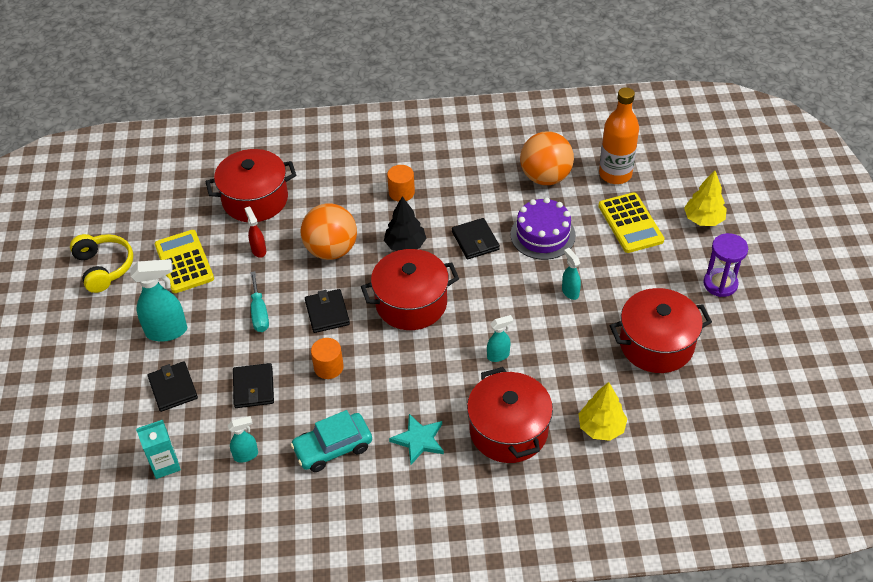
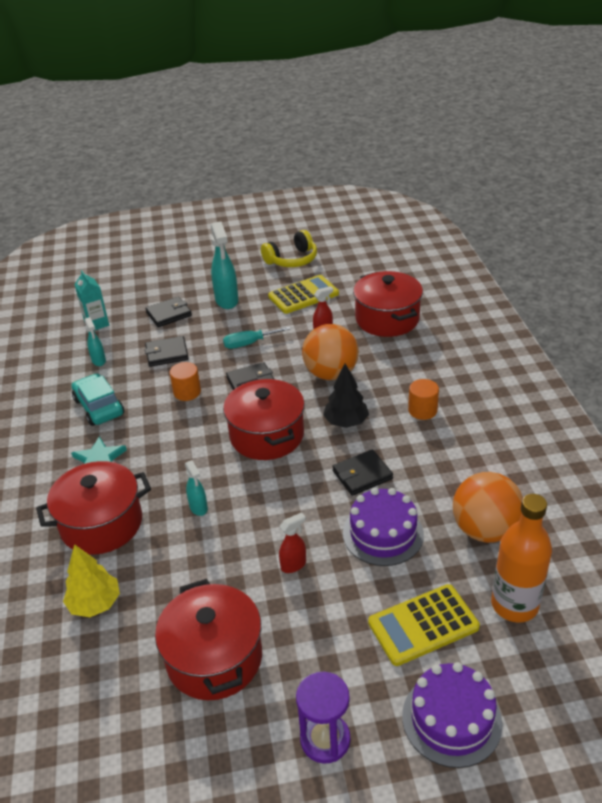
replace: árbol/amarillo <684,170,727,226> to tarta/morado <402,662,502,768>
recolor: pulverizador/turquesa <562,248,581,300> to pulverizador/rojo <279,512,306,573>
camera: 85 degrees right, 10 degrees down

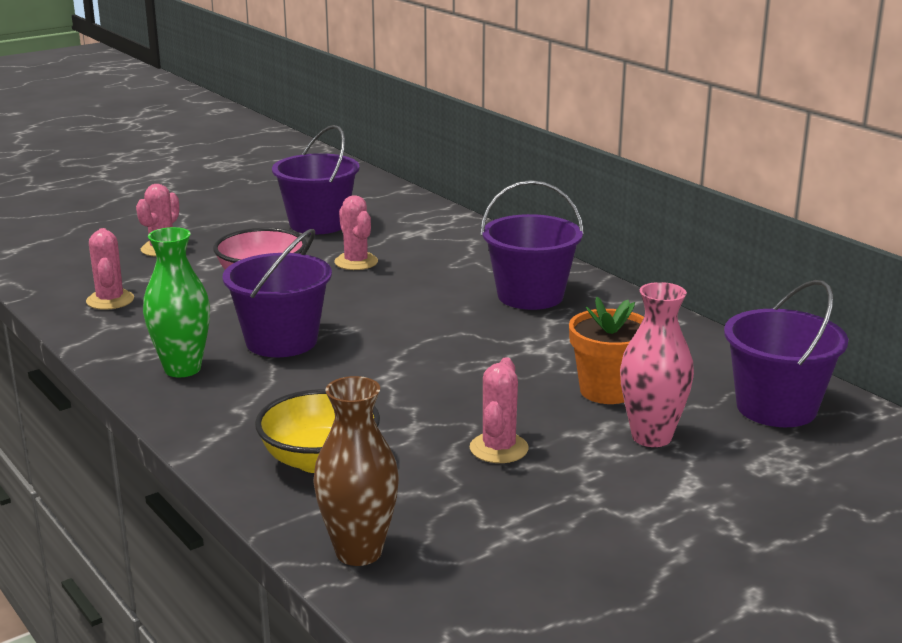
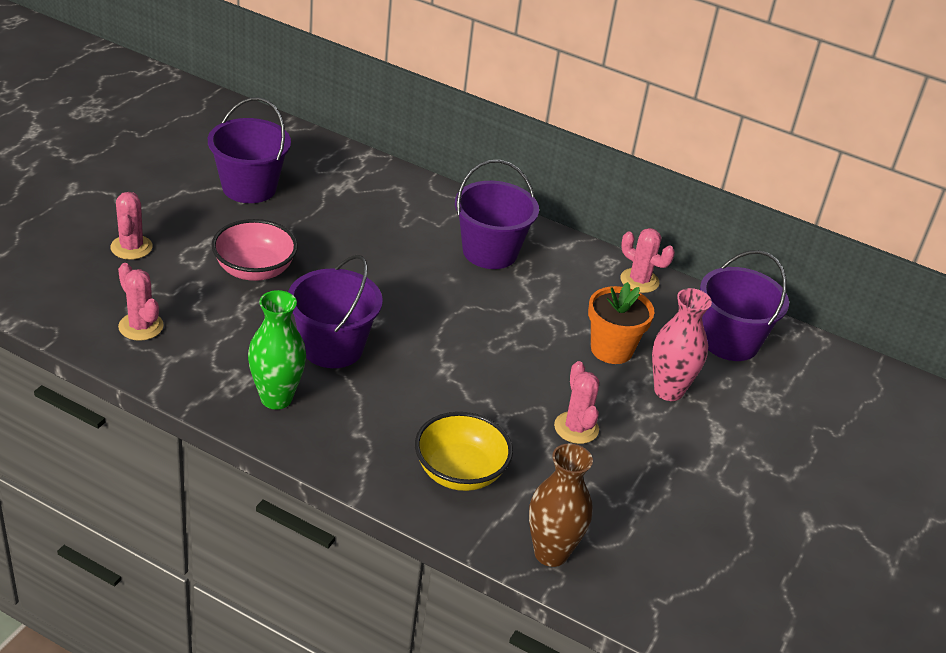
move: cactus/rosa <334,195,378,270> to <620,228,675,293>
camera: 30 degrees left, 15 degrees up

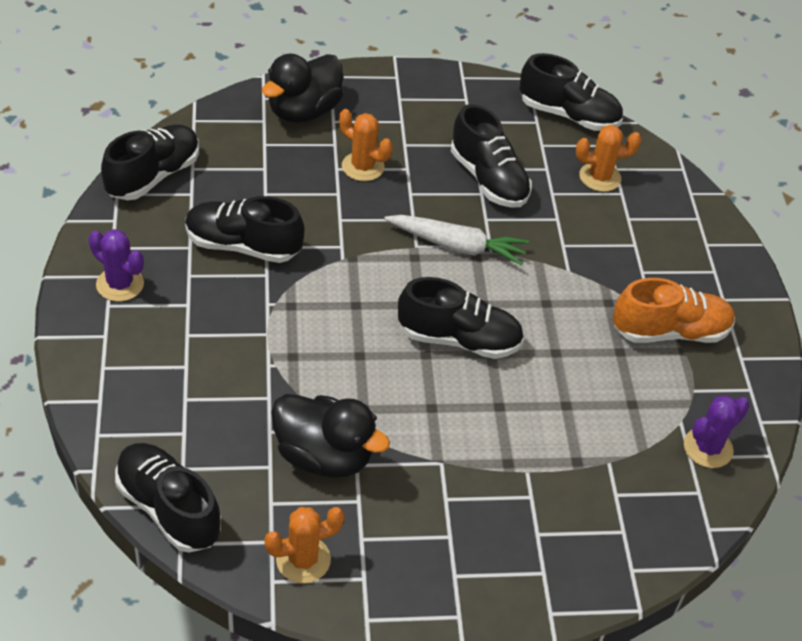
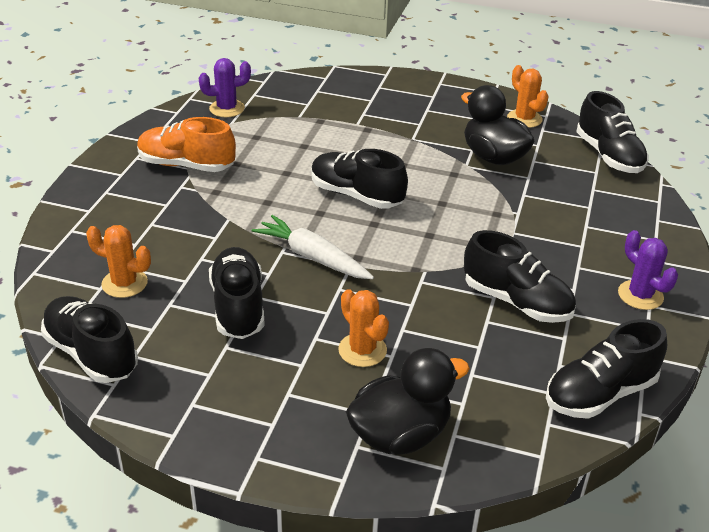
rotate: cactus/naranja <264,507,345,583> = <507,65,549,128> 60 degrees clockwise
camera: 155 degrees left, 10 degrees down

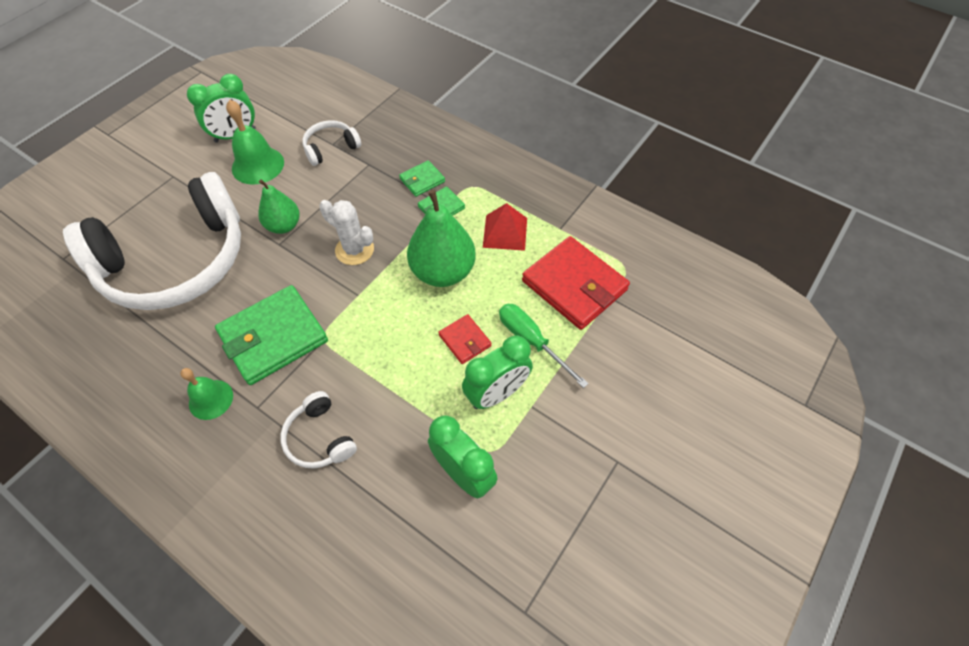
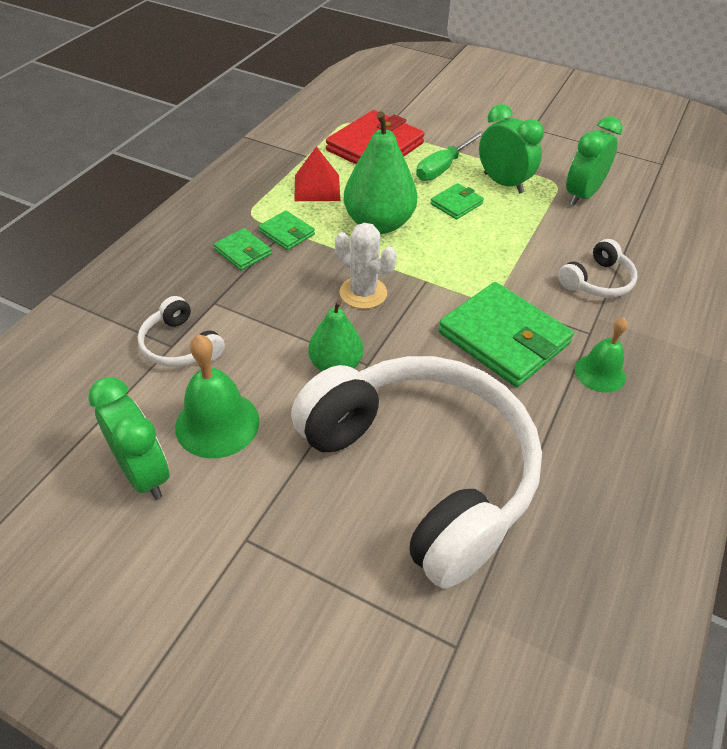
recolor: cartera/rojo <438,314,492,364> to cartera/verde <430,183,484,220>
rotate: cactus/blanco <319,200,374,265> = <335,223,397,309> 75 degrees counterclockwise
camera: 100 degrees left, 10 degrees down

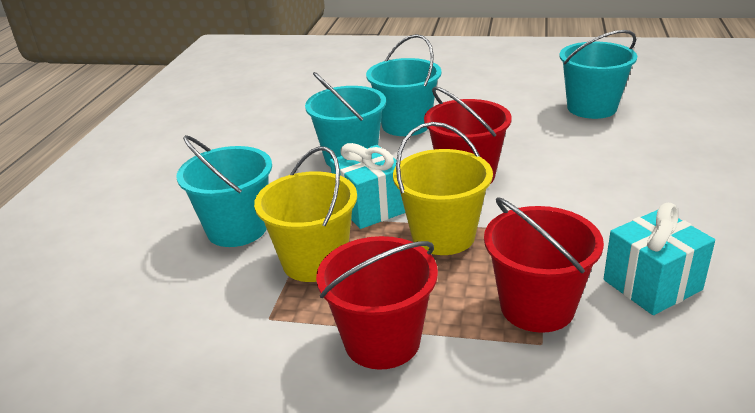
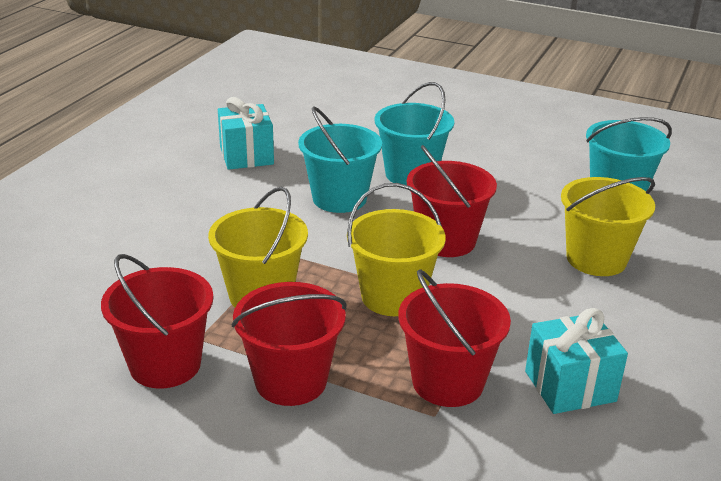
delete: balde/turquesa <176,135,272,247>
insert: balde/rojo <101,254,214,389>; balde/amarillo <561,177,655,276>
move: regalo/turquesa <330,143,405,229> to <218,97,274,170>
camera: 10 degrees right, 0 degrees up

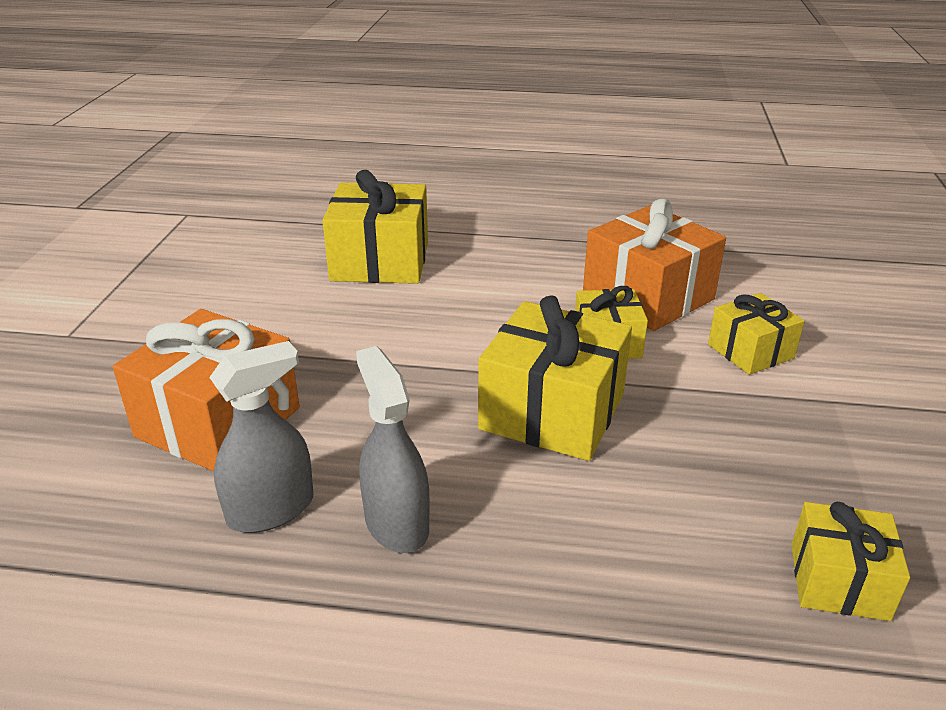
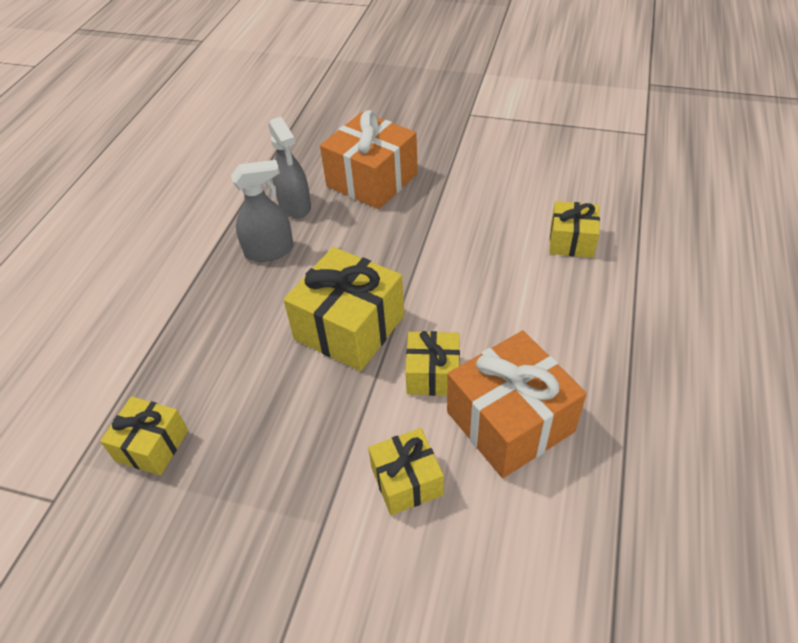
resize: regalo/amarillo <322,170,428,284> = <549,201,600,258> x0.58
camera: 100 degrees right, 15 degrees up

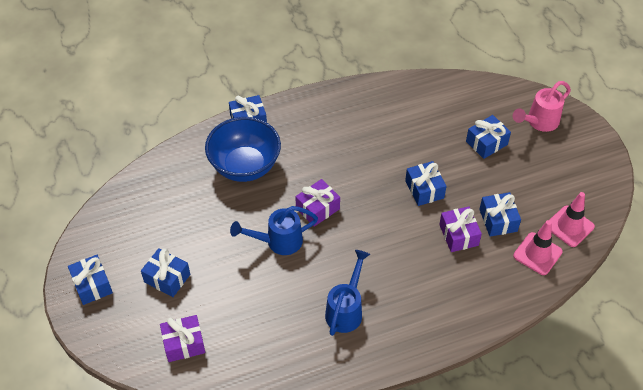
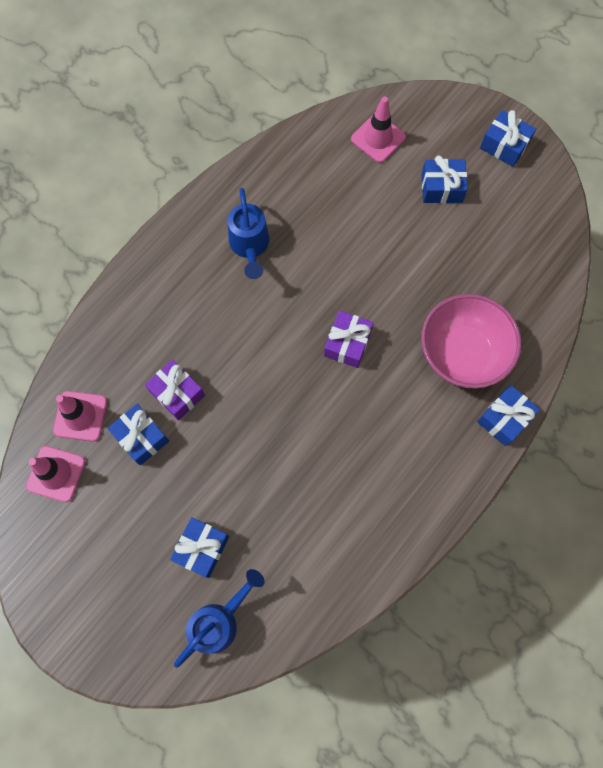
delete: regalo/azul <405,161,447,206>; regadera/rosa <513,81,571,132>
move: regadera/azul <230,206,318,255> to <174,569,265,668>
replace: regalo/morado <160,315,205,362> to cono de tráfico/rosa <351,97,406,163>
recolor: cuenco/azul <205,117,281,182> to cuenco/rosa <421,294,521,389>
camera: 150 degrees right, 20 degrees up

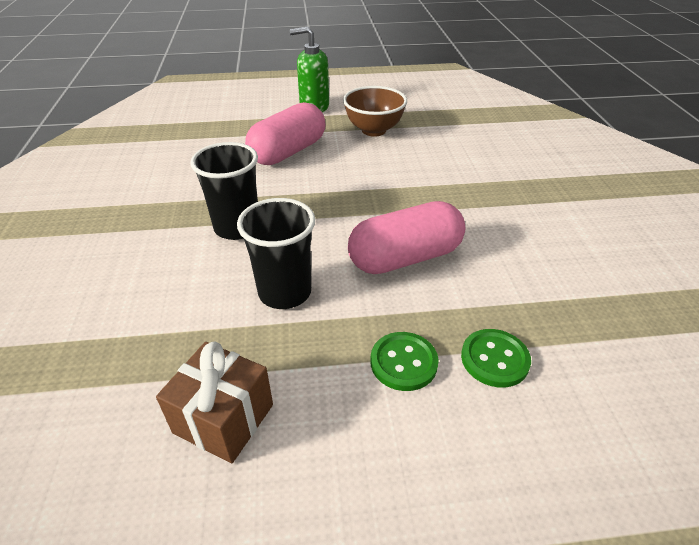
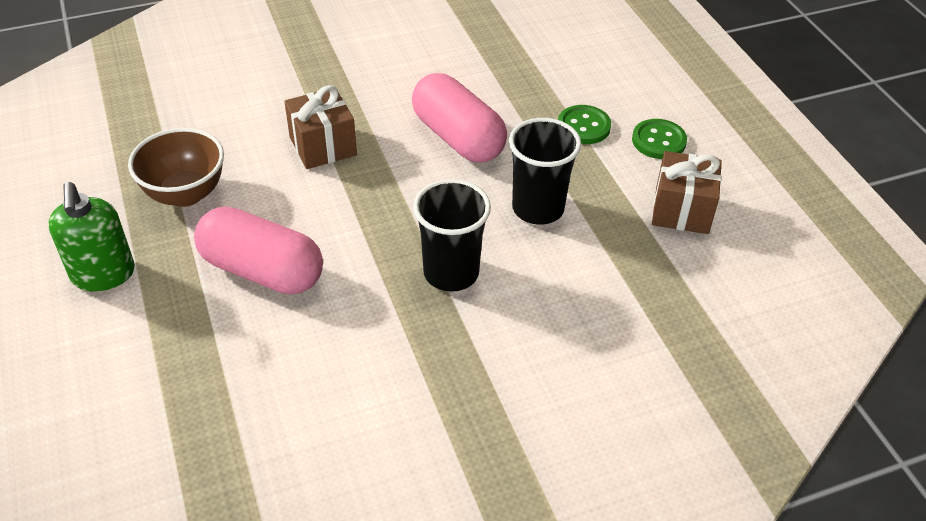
insert: regalo/marrón <284,85,357,169>
move: botón/verde <461,329,531,388> to <632,119,687,159>
camera: 105 degrees left, 5 degrees up

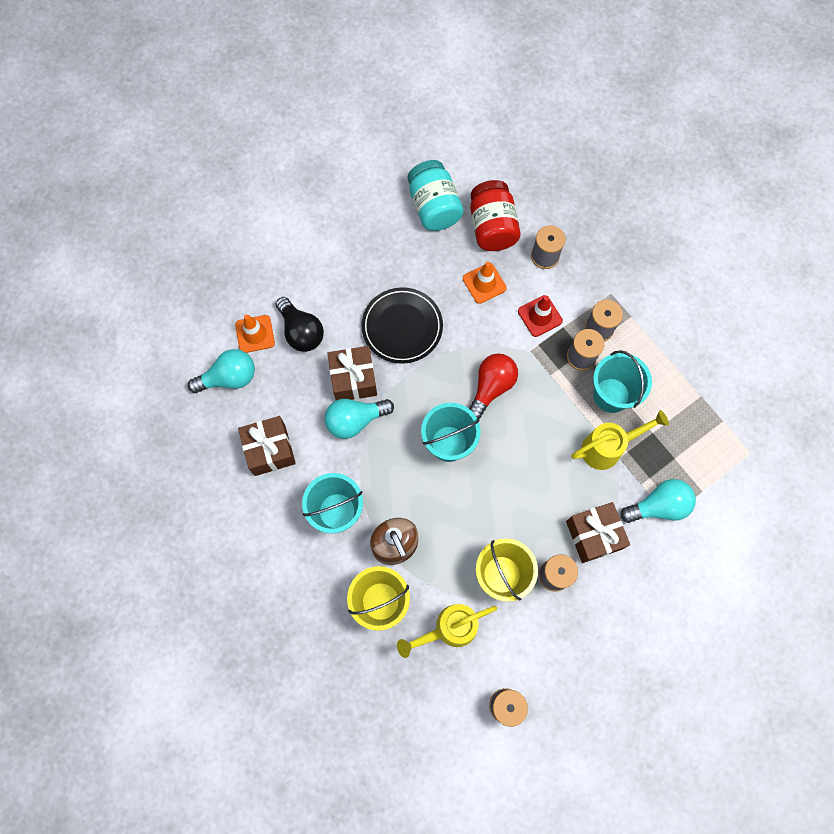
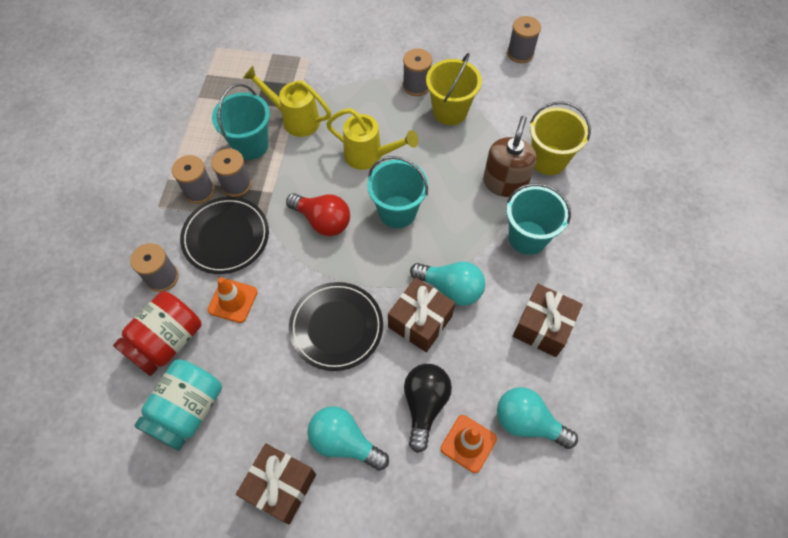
move: regadera/amarillo <397,604,497,658> to <326,108,418,170>; regalo/marrón <566,502,630,563> to <236,443,316,525>; bombilla/turquesa <620,479,696,523> to <308,406,389,471>
replace: cono de tráfico/rojo <518,295,563,337> to plato/negro <180,197,269,274>
rotate: bombilla/rojo <469,354,518,419> = <286,193,350,236> 135 degrees counterclockwise
camera: 135 degrees left, 10 degrees down

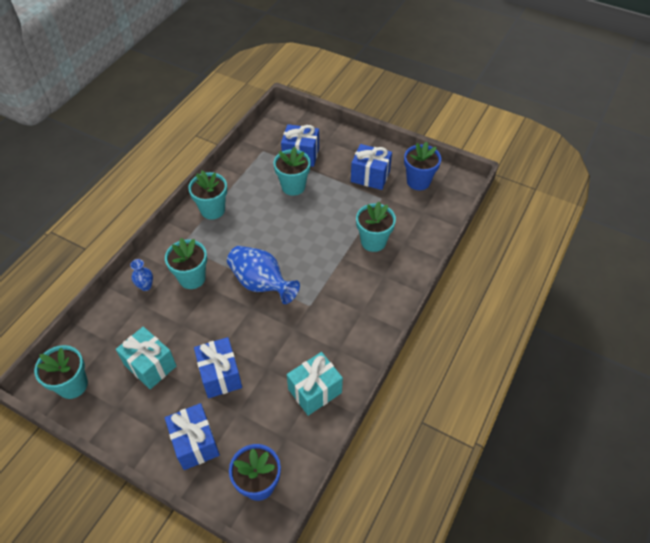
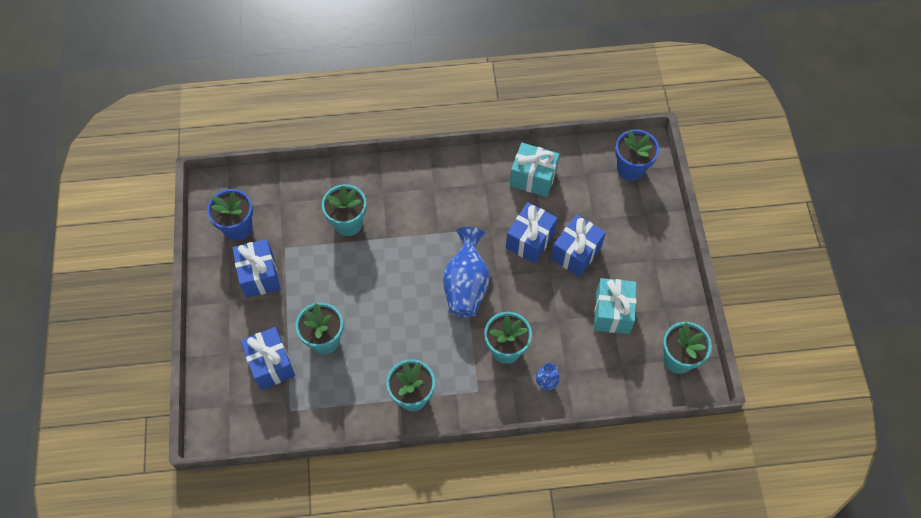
move: regalo/azul <165,403,220,470> to <506,202,558,264>
camera: 125 degrees left, 10 degrees up

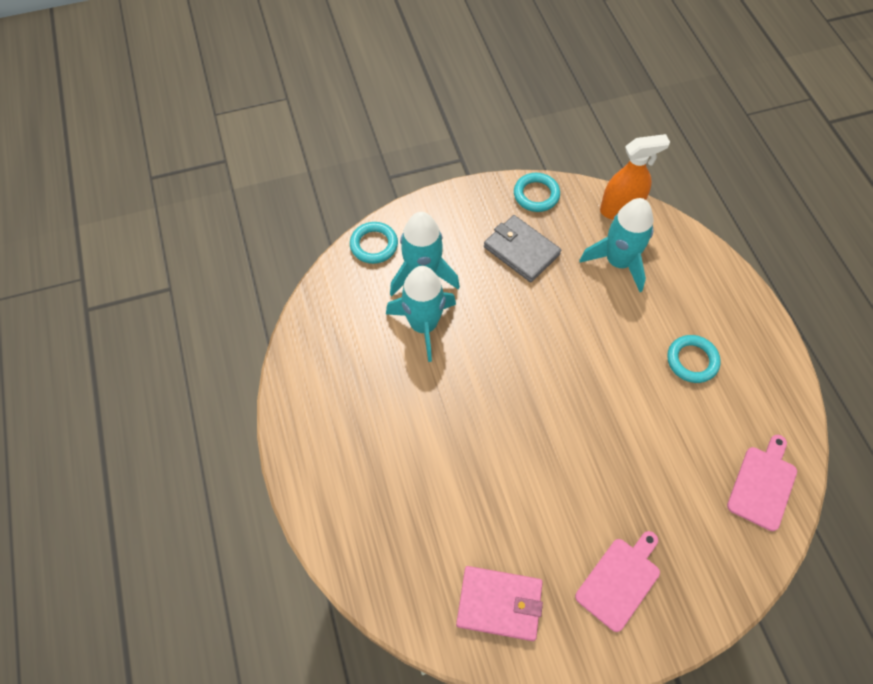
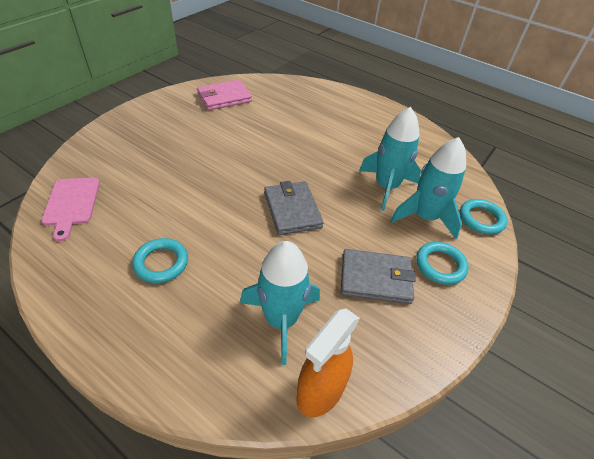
delete: tabla de cortar/rosa <575,531,660,632>
insert: cartera/gris <264,181,324,235>
move: anillo/turquesa <514,173,560,212> to <416,242,469,285>
camera: 140 degrees right, 15 degrees down

